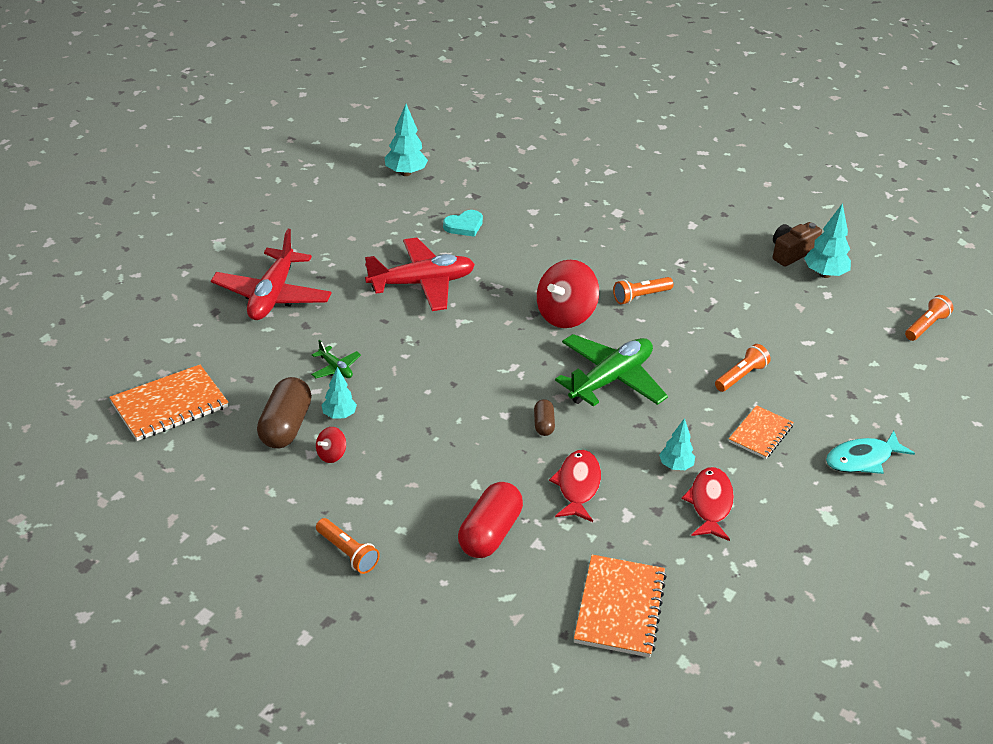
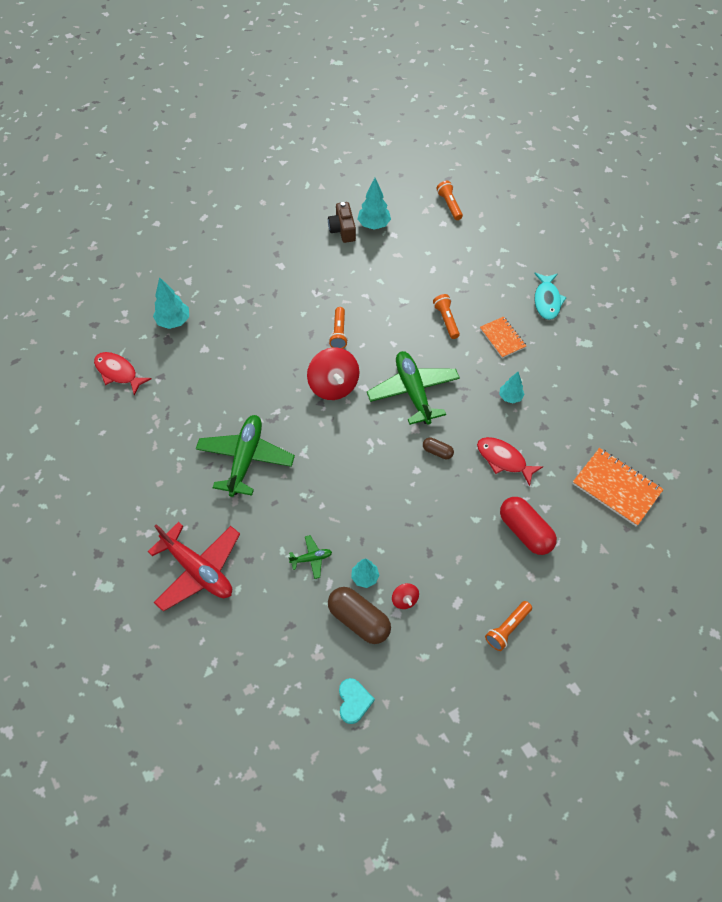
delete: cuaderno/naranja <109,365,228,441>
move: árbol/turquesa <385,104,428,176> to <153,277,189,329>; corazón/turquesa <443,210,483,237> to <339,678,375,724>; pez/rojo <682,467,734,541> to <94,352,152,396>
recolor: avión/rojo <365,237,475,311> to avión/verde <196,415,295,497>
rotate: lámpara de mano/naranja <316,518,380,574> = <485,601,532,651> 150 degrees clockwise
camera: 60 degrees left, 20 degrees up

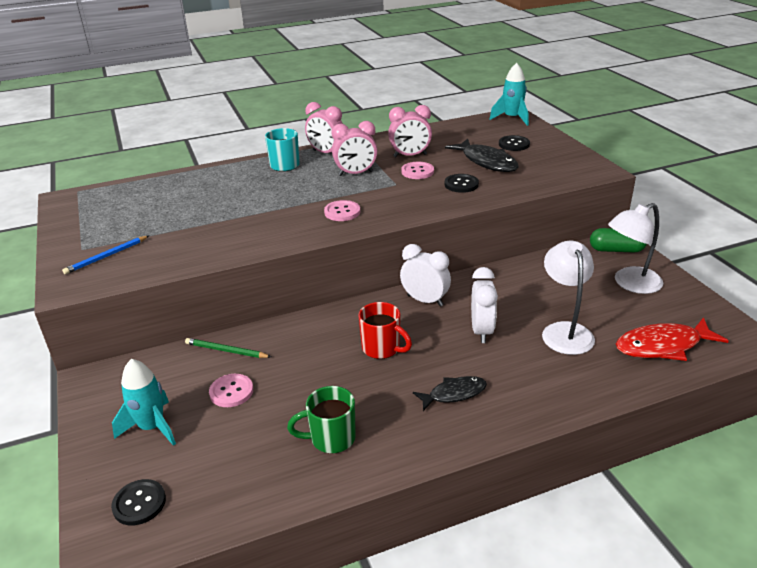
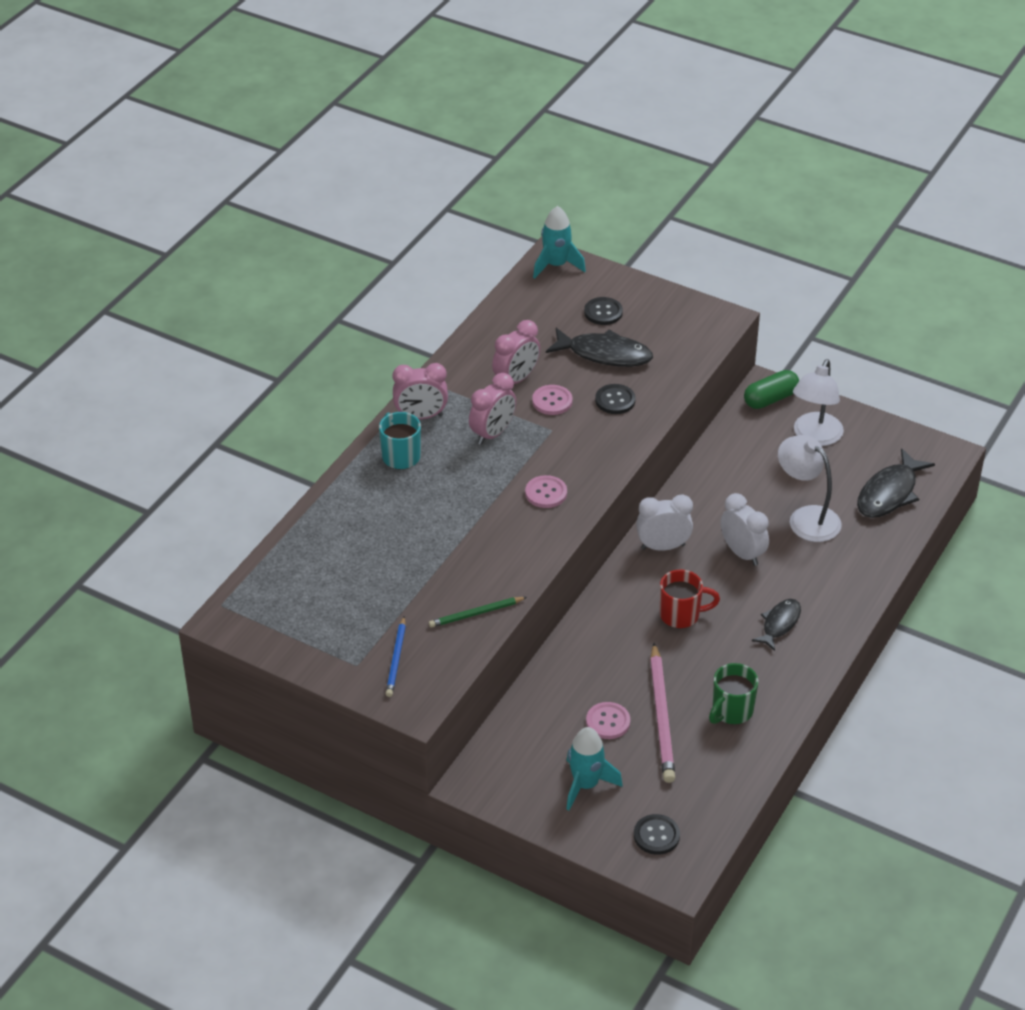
insert: lápiz/rosa <650,643,675,783>
move: lápiz/verde <185,338,271,358> to <429,597,527,628>
recolor: pez/rojo <616,317,729,361> to pez/negro <857,448,935,518>
camera: 40 degrees left, 10 degrees up

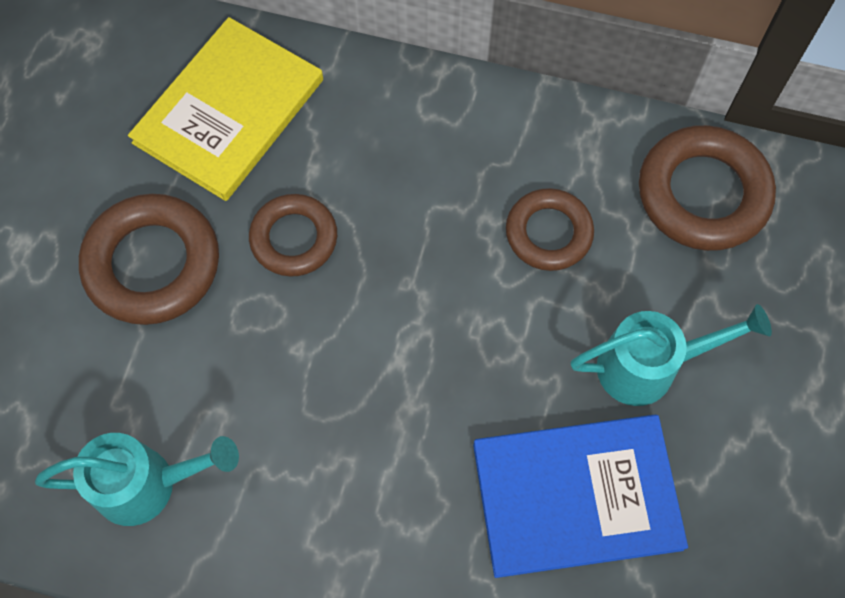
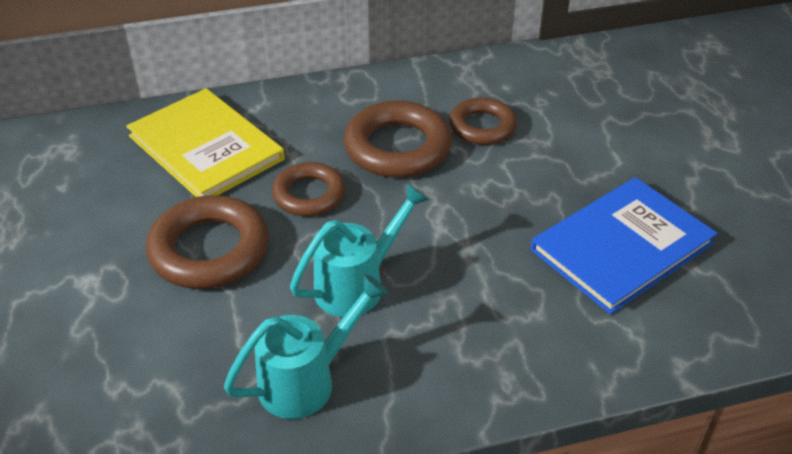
move: regadera/turquesa <570,304,772,406> to <290,183,430,317>; anillo/marrón <639,125,776,251> to <344,101,452,178>
rotate: libro/amarillo <128,17,323,201> = <126,88,285,197> 45 degrees counterclockwise
camera: 30 degrees left, 25 degrees down

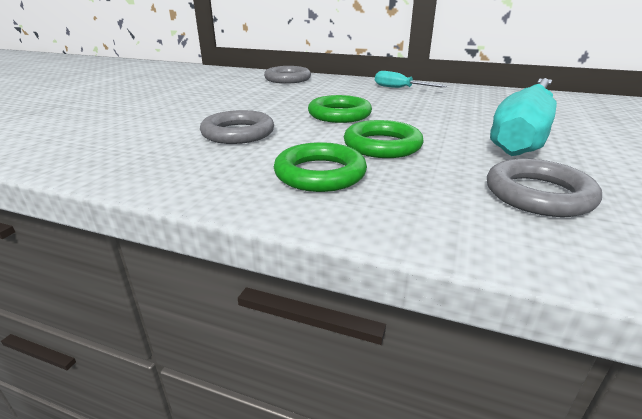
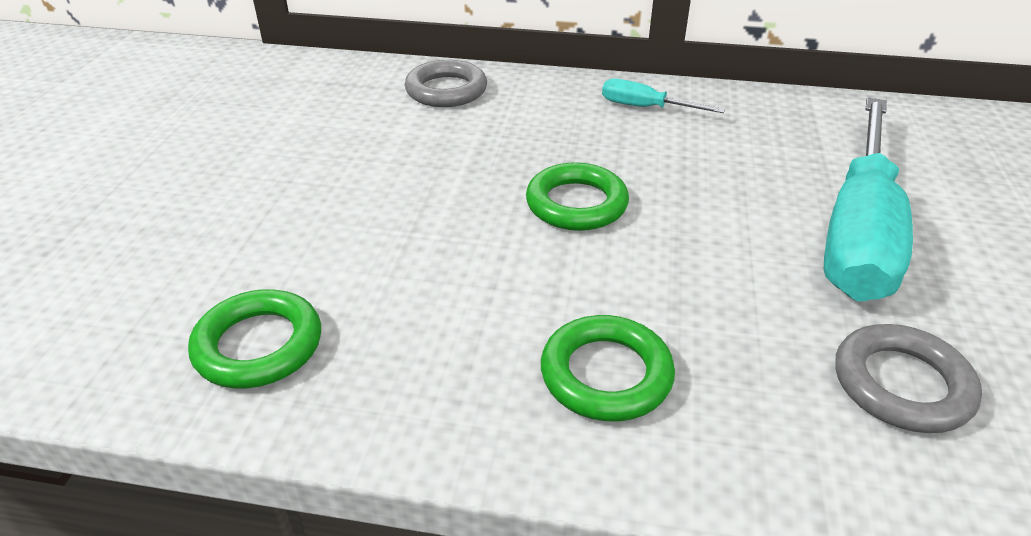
delete: anillo/gris <200,110,274,144>
move: anillo/verde <344,120,424,158> to <188,289,321,388>
camera: 10 degrees left, 10 degrees up

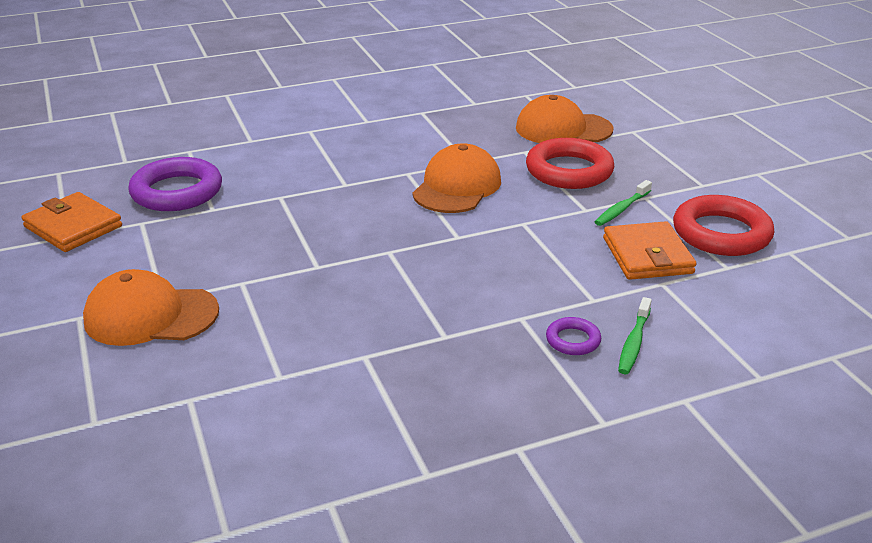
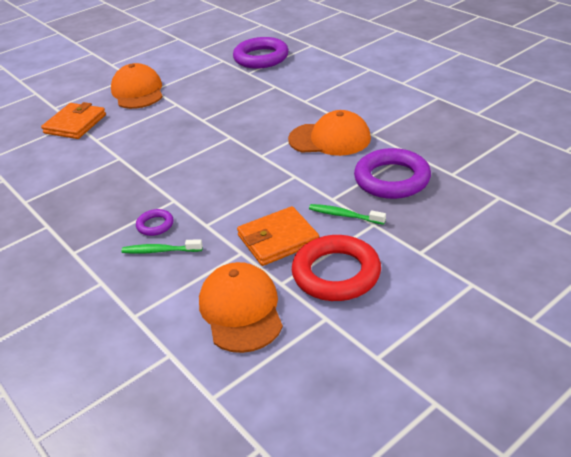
move: cartera/naranja <21,192,122,252> to <41,102,106,139>; gorra/naranja <516,95,614,143> to <199,262,283,353>
recolor: anillo/rojo <526,138,615,189> to anillo/morado <354,148,431,199>
camera: 75 degrees right, 5 degrees up

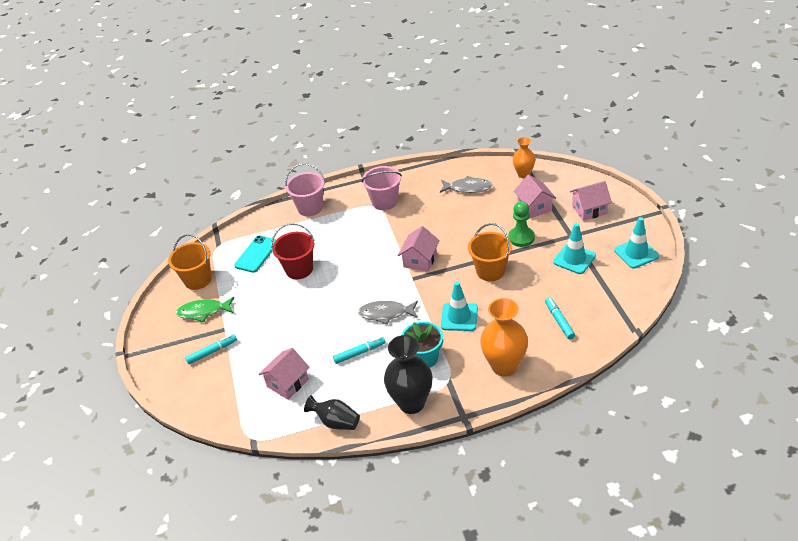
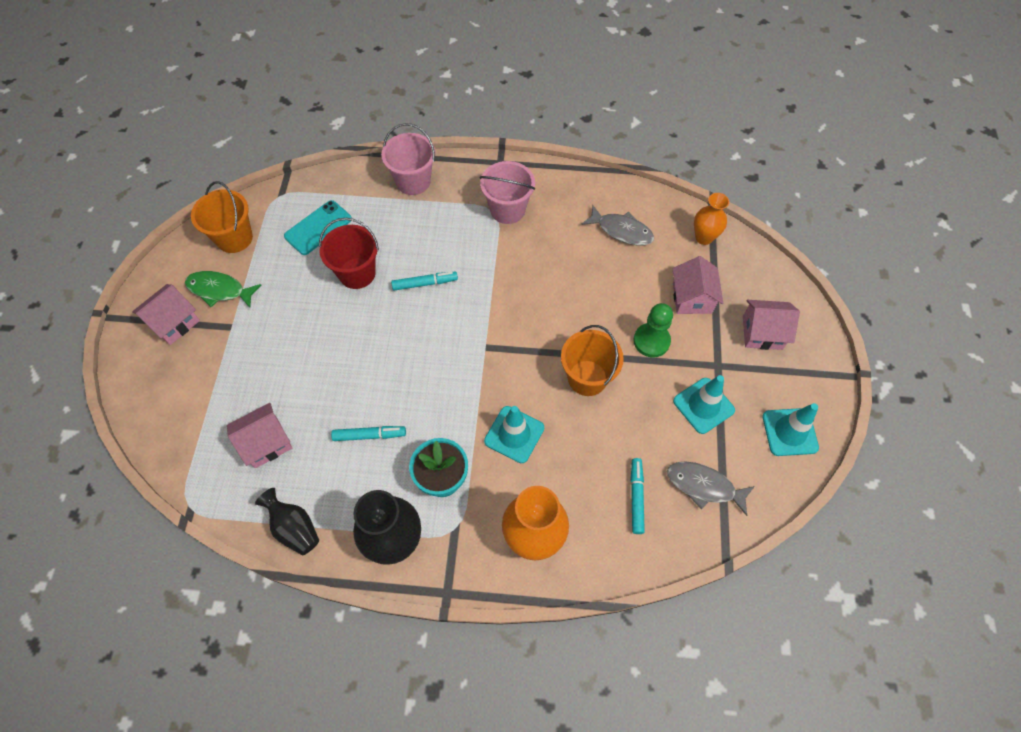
move: rotulador/turquesa <185,334,237,364> to <391,272,458,291>; pez/gris <358,301,418,325> to <667,461,755,516>; casa/rosa <398,226,440,272> to <132,284,200,345>
camera: 15 degrees right, 20 degrees up

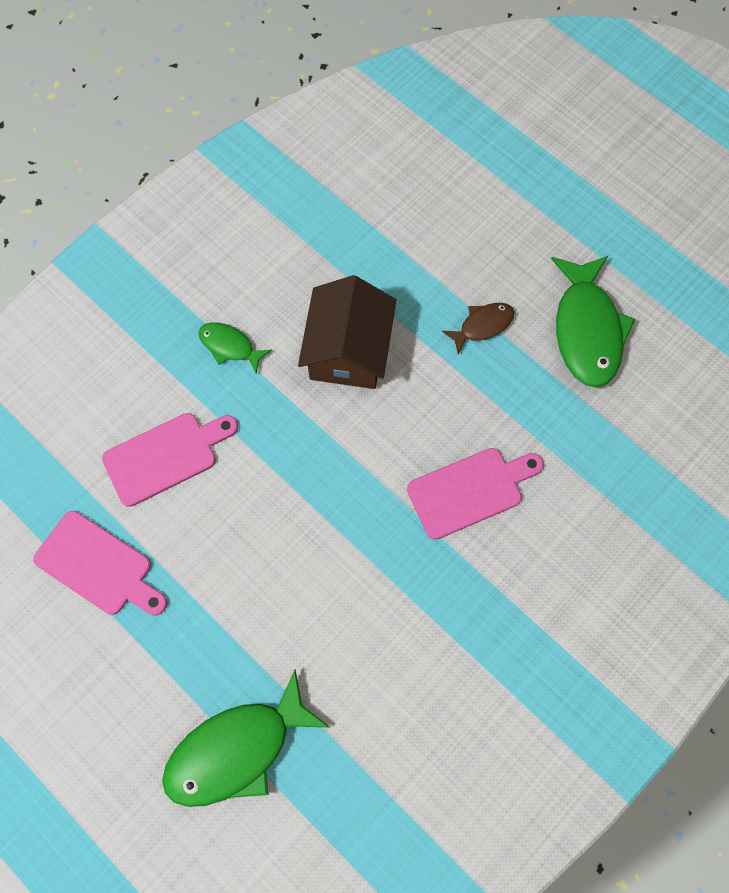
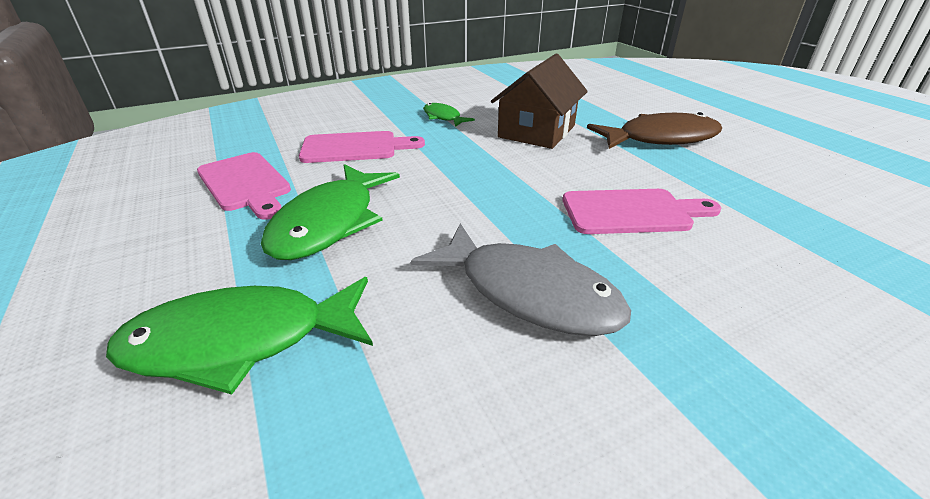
insert: pez/gris <411,223,631,336>
move: pez/verde <551,255,635,387> to <261,164,400,260>
resize: pez/marrón <442,303,514,355> = <587,112,722,149> x1.94
camera: 20 degrees right, 35 degrees down

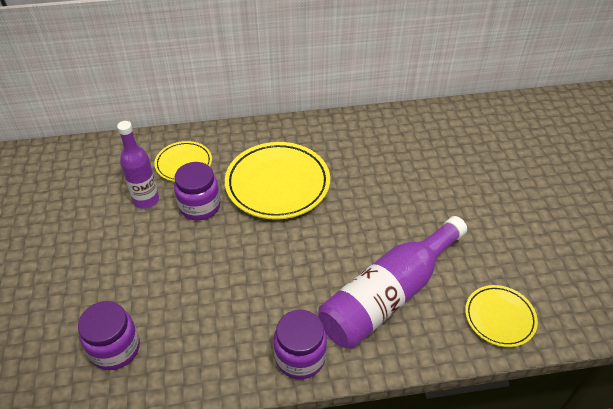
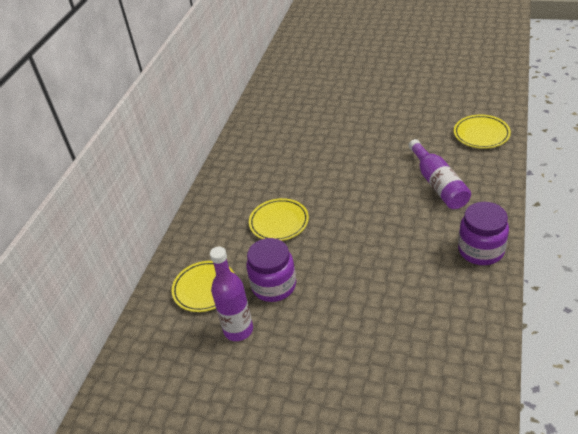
delete: tarro/morado <78,301,140,370>
resize: plato/amarillo <225,142,330,220> = <249,198,309,241> x0.56; botella/morado <318,216,467,349> = <409,139,471,209> x0.61
camera: 60 degrees left, 5 degrees down

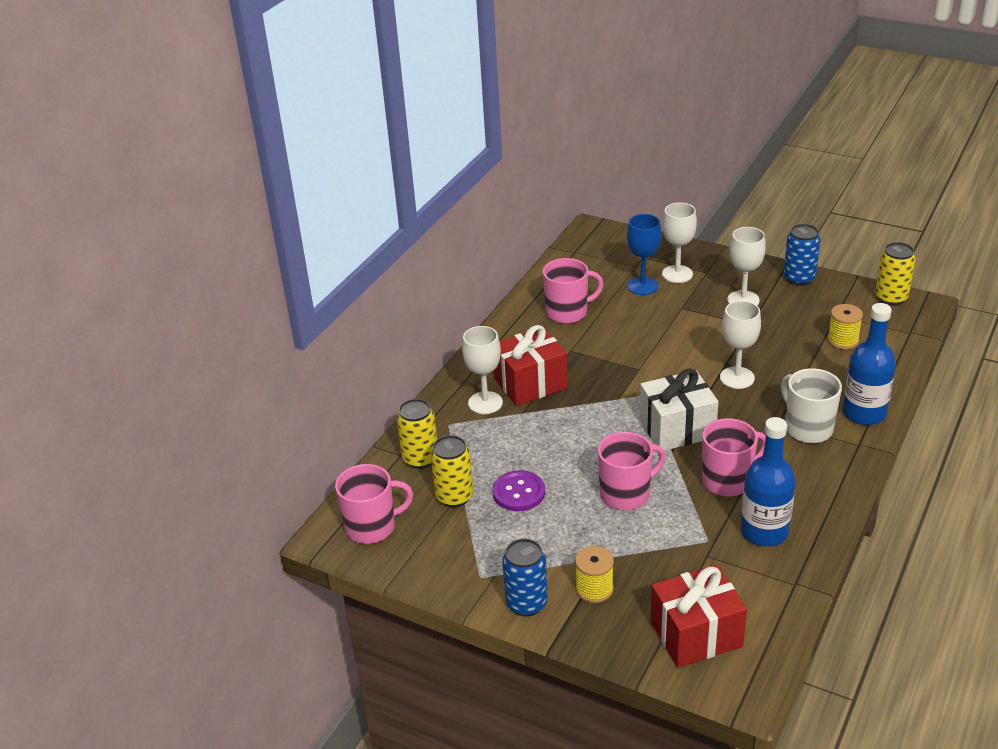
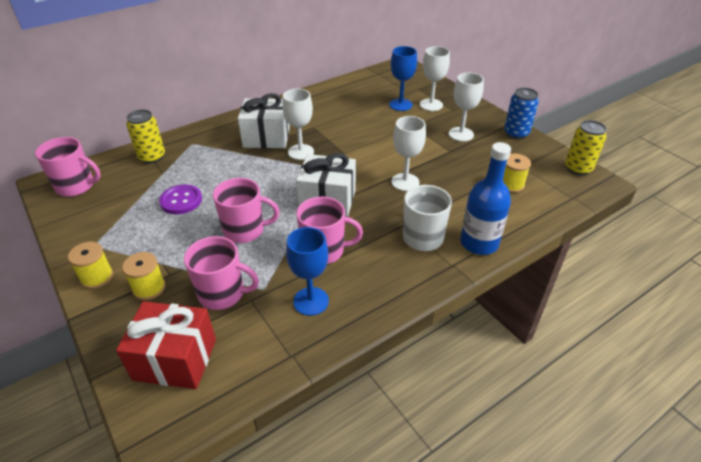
delete: lata/amarillo <431,435,473,508>
move: copa/blanco <462,326,503,414> to <282,89,314,160>; taza/rosa <543,258,603,324> to <184,236,259,310>
replace: lata/azul <502,538,548,617> to carrete/amarillo <68,242,113,289>; botella/azul <741,417,796,547> to copa/azul <286,227,329,316>
recolor: regalo/rojo <494,325,568,406> to regalo/blanco <238,93,290,148>
camera: 25 degrees right, 5 degrees up

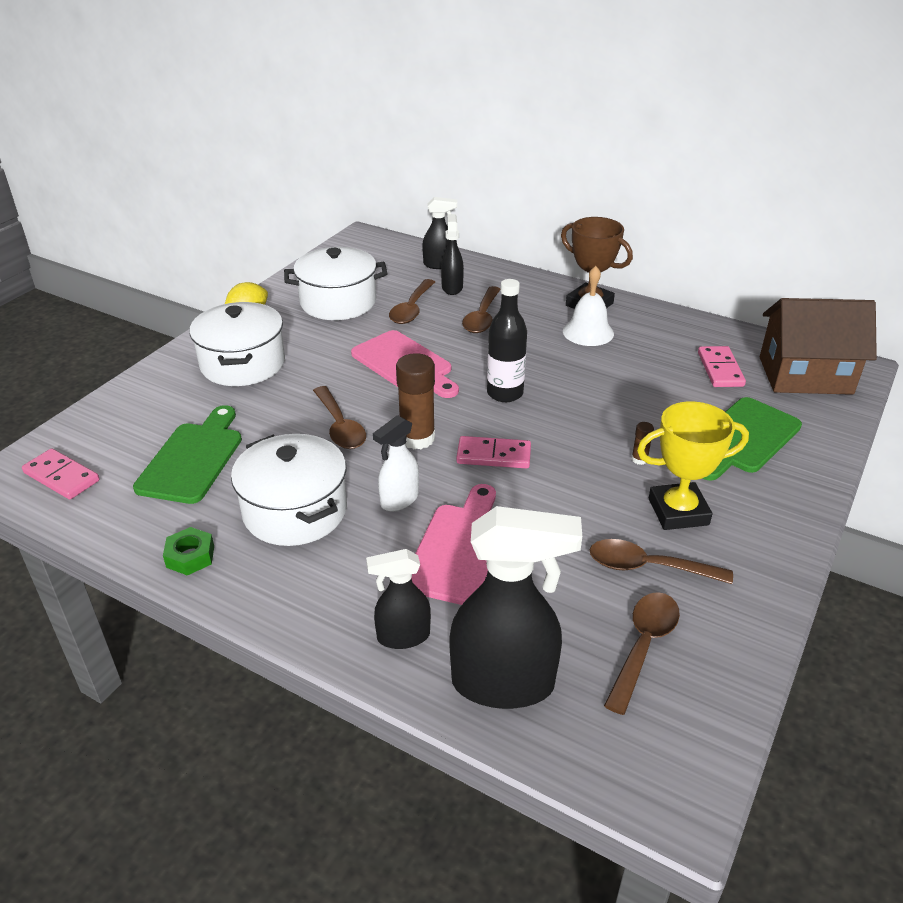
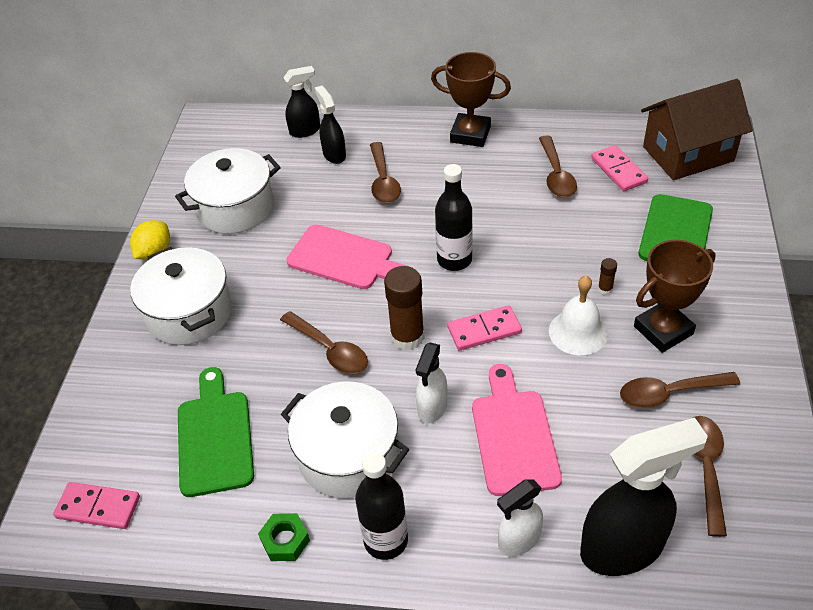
insert: botella/negro <355,452,408,560>
move: cuchara/marrón <389,279,435,324> to <539,136,577,198>; campana/blanco <563,266,614,346> to <549,276,608,355>
recolor: pulverizador/negro <366,549,431,649> to pulverizador/blanco <497,479,543,556>; trofeo/amarillo <637,401,749,530> to trofeo/marrón <634,240,716,353>
camera: 20 degrees left, 10 degrees up

